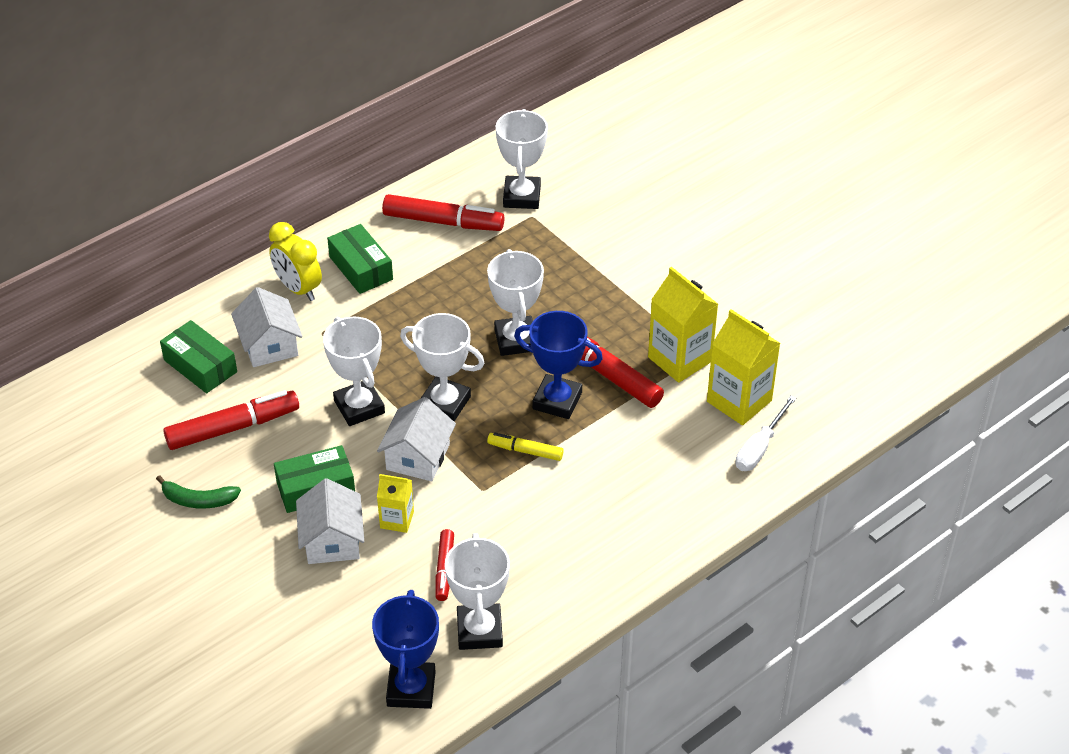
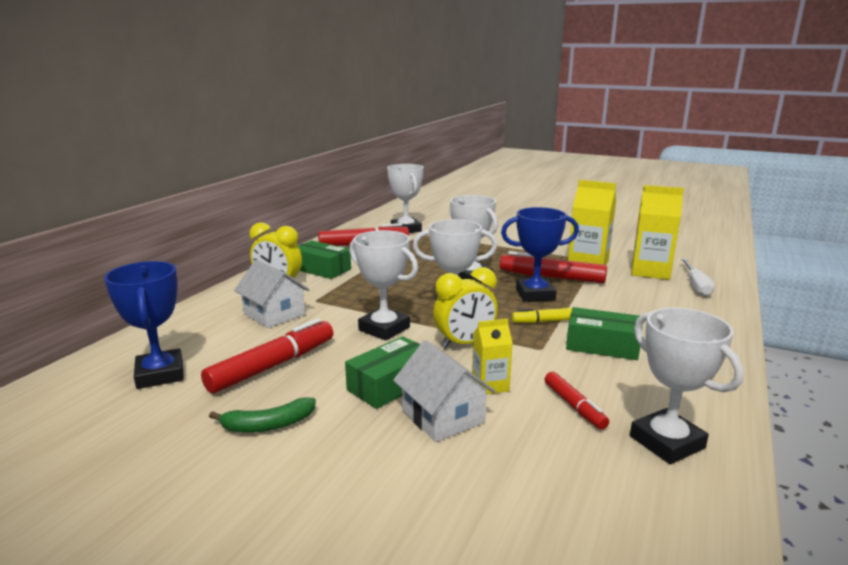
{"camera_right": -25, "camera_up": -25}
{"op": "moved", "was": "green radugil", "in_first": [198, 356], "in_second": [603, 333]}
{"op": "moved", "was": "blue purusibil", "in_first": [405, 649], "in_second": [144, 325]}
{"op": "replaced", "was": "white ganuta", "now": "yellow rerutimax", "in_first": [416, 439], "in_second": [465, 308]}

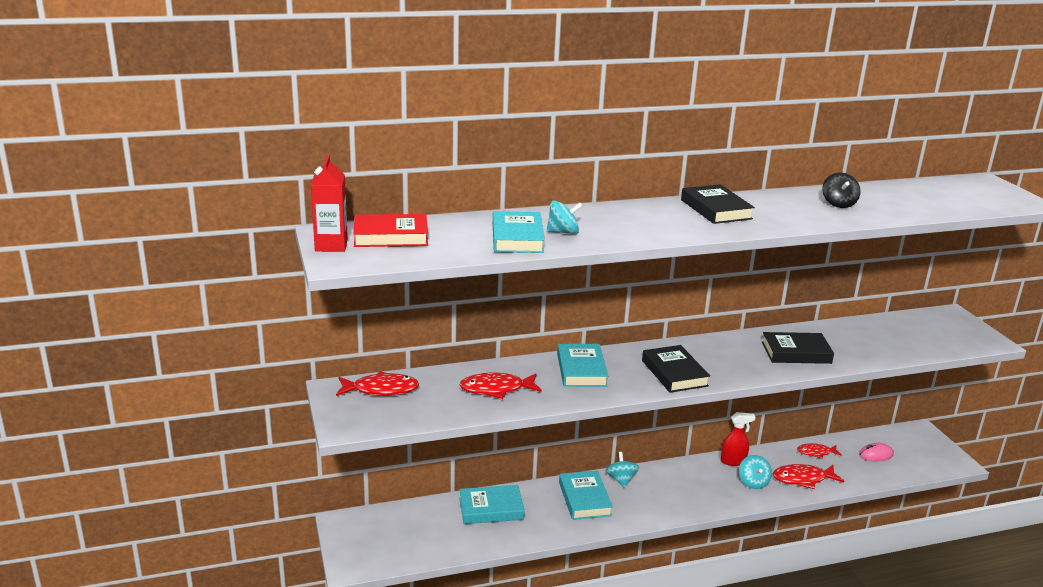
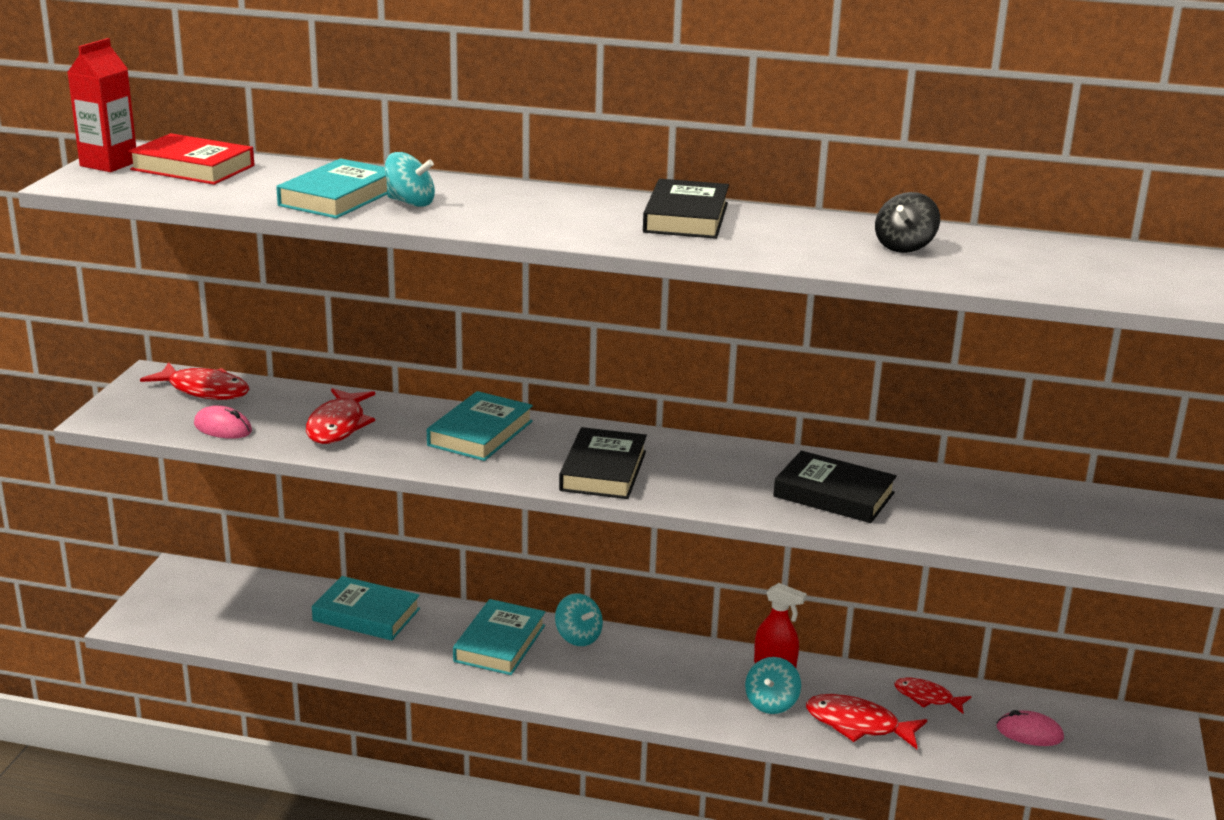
{"camera_right": 30, "camera_up": 0}
{"op": "added", "now": "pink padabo", "in_second": [223, 422]}
{"op": "turned", "was": "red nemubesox", "in_first": [501, 386], "in_second": [340, 416], "clockwise": -105}
{"op": "turned", "was": "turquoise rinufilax", "in_first": [622, 470], "in_second": [579, 619], "clockwise": 120}

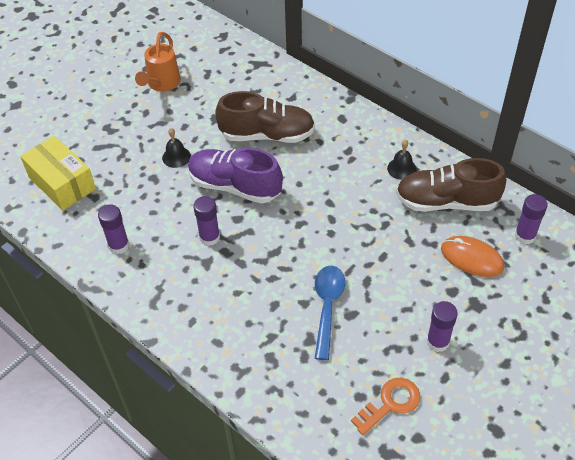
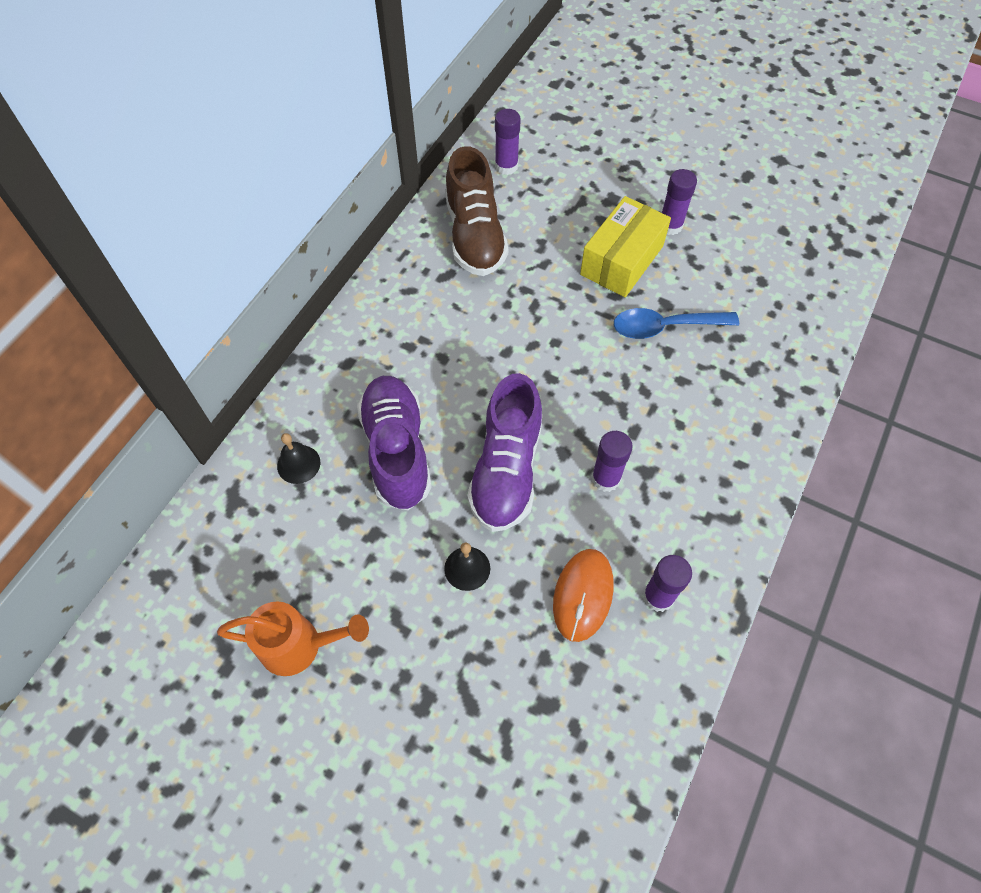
{"camera_right": -105, "camera_up": 10}
{"op": "removed", "was": "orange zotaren", "in_first": [385, 406]}
{"op": "moved", "was": "yellow radugil", "in_first": [58, 173], "in_second": [625, 246]}
{"op": "moved", "was": "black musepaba", "in_first": [401, 159], "in_second": [298, 458]}
{"op": "moved", "was": "orange padabo", "in_first": [472, 256], "in_second": [583, 595]}
{"op": "recoloured", "was": "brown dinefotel", "now": "purple dinefotel", "in_first": [265, 117], "in_second": [394, 443]}

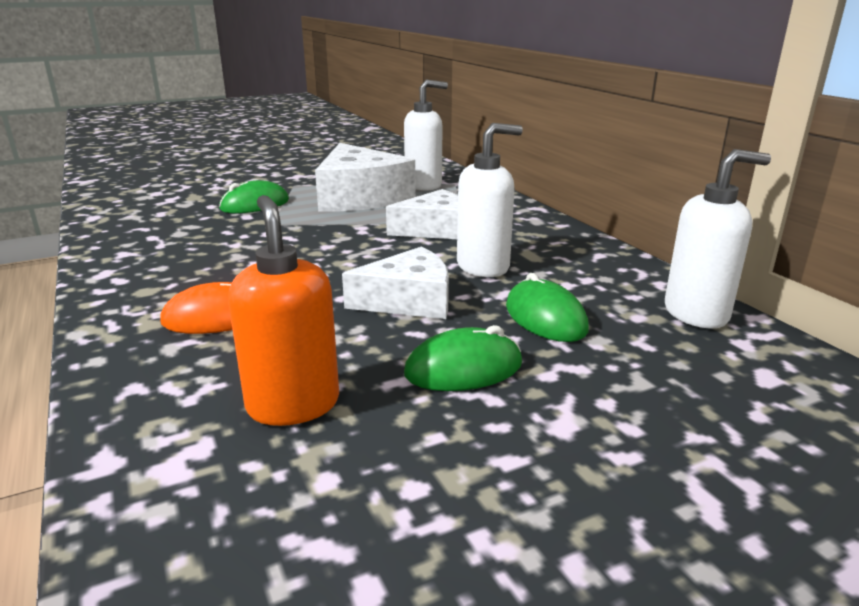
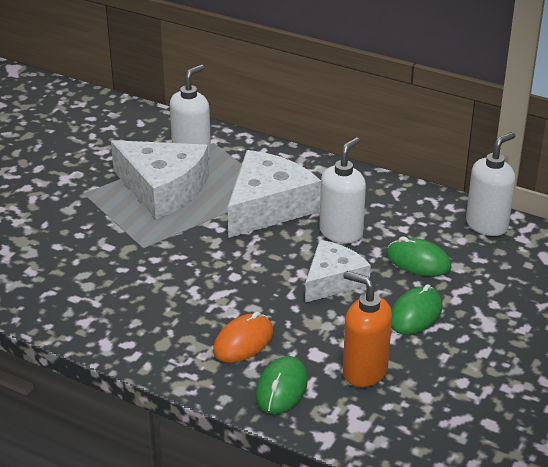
{"camera_right": -35, "camera_up": 10}
{"op": "moved", "was": "green padabo", "in_first": [254, 196], "in_second": [282, 385]}
{"op": "resized", "was": "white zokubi", "in_first": [422, 214], "in_second": [274, 194], "ratio": 1.56}

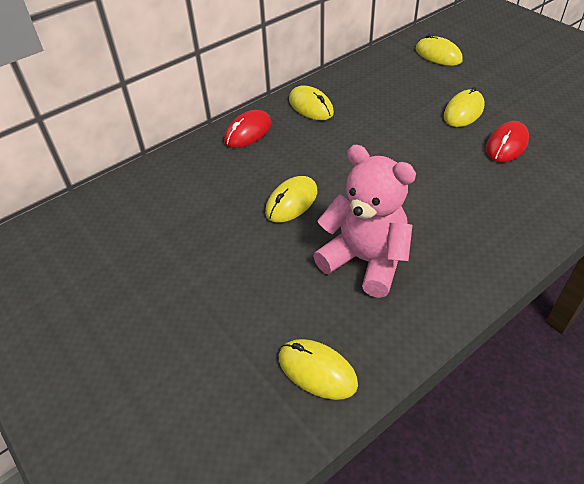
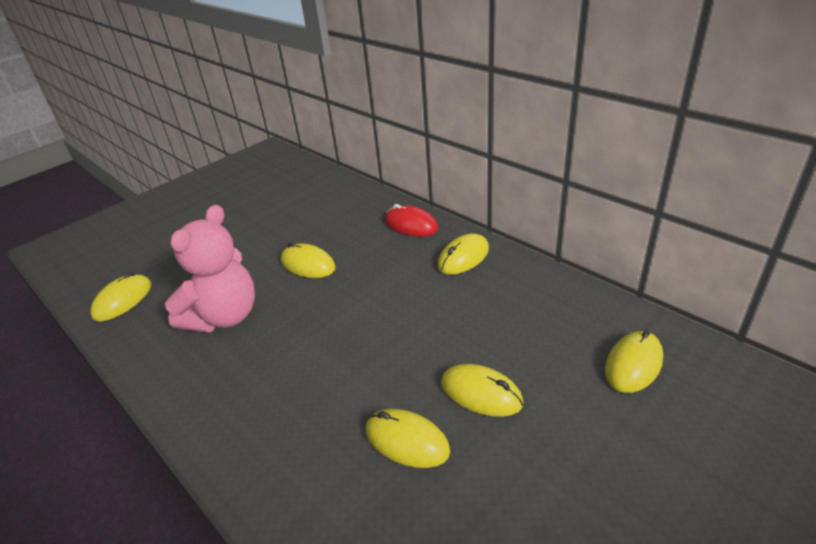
{"camera_right": 85, "camera_up": -10}
{"op": "recoloured", "was": "red padabo", "now": "yellow padabo", "in_first": [507, 141], "in_second": [408, 438]}

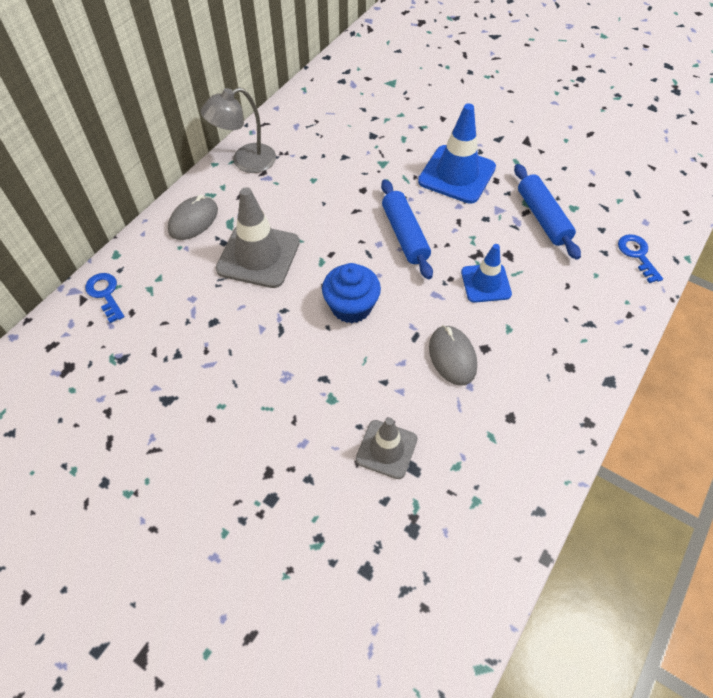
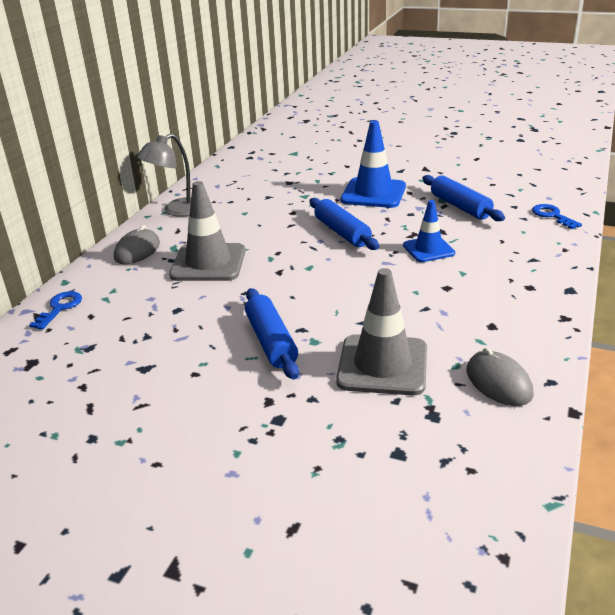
{"camera_right": -10, "camera_up": -25}
{"op": "removed", "was": "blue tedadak", "in_first": [351, 293]}
{"op": "added", "now": "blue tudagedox", "in_second": [272, 333]}
{"op": "moved", "was": "grey padabo", "in_first": [453, 355], "in_second": [500, 377]}
{"op": "turned", "was": "blue zotaren", "in_first": [104, 298], "in_second": [55, 310], "clockwise": 60}
{"op": "resized", "was": "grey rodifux", "in_first": [387, 448], "in_second": [381, 331], "ratio": 1.62}

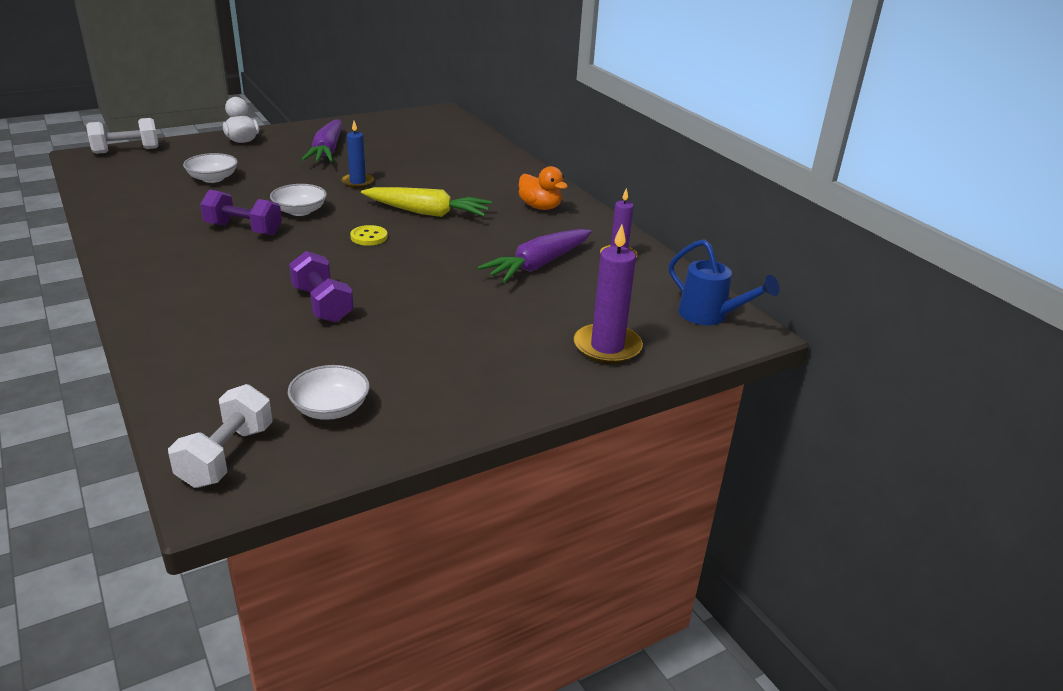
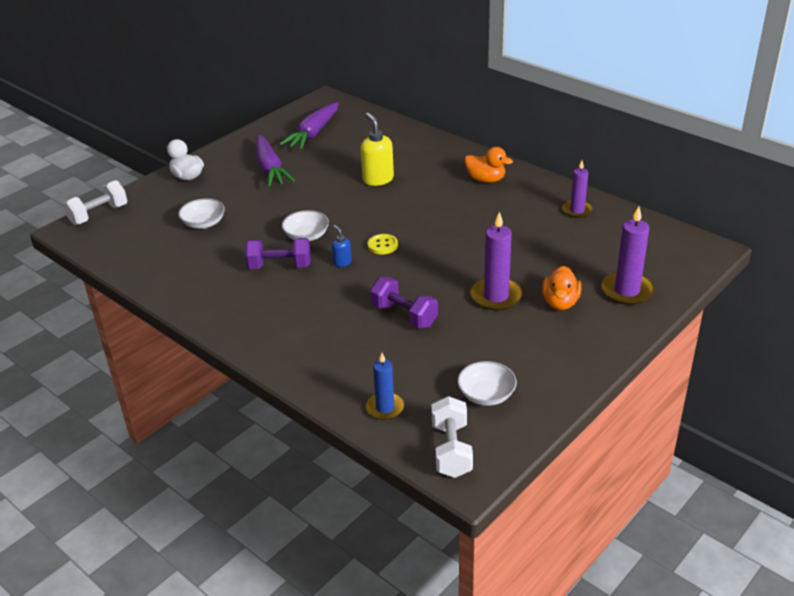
{"camera_right": -15, "camera_up": 5}
{"op": "removed", "was": "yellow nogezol", "in_first": [426, 202]}
{"op": "removed", "was": "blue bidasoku", "in_first": [724, 282]}
{"op": "added", "now": "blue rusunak", "in_second": [342, 246]}
{"op": "added", "now": "yellow rusunak", "in_second": [377, 149]}
{"op": "added", "now": "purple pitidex", "in_second": [497, 261]}
{"op": "added", "now": "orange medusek", "in_second": [561, 288]}
{"op": "moved", "was": "blue pitidex", "in_first": [357, 154], "in_second": [385, 386]}
{"op": "moved", "was": "purple nogezol", "in_first": [534, 256], "in_second": [309, 125]}

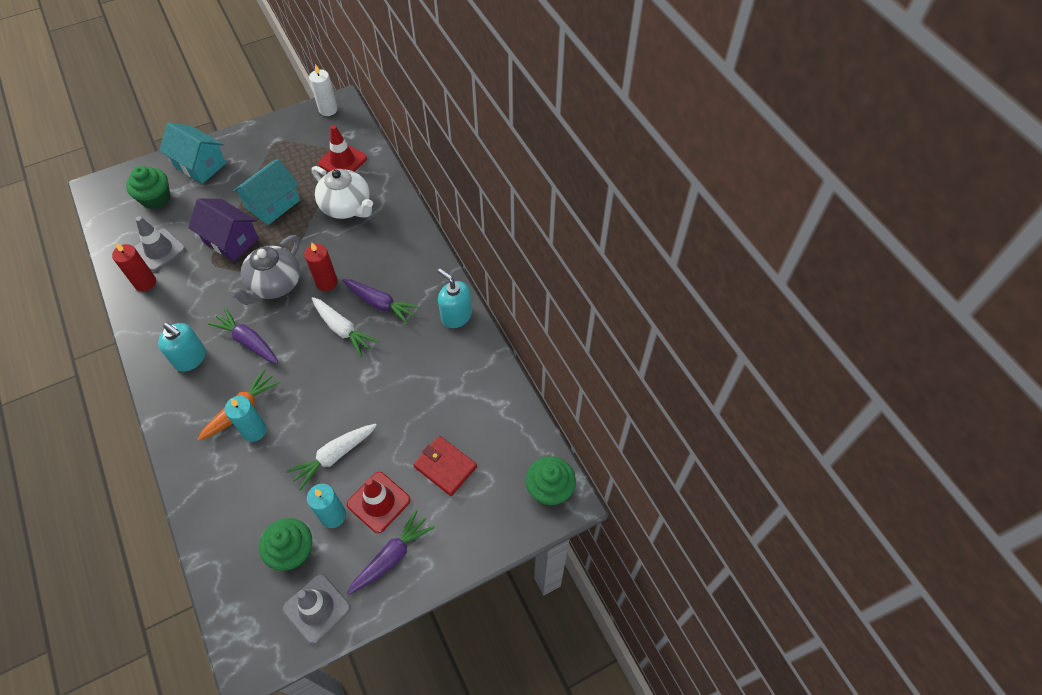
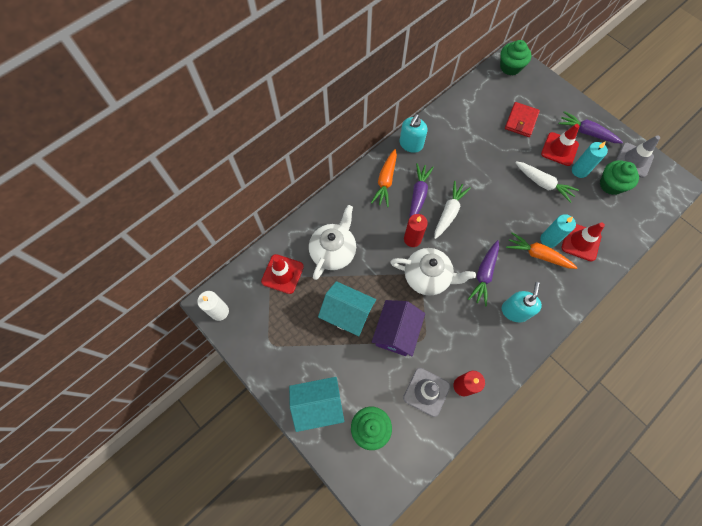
{"camera_right": -105, "camera_up": 10}
{"op": "added", "now": "orange nogezol", "in_second": [384, 178]}
{"op": "added", "now": "red rodifux", "in_second": [583, 242]}
{"op": "recoloured", "was": "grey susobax", "now": "white susobax", "in_first": [264, 270], "in_second": [433, 272]}
{"op": "turned", "was": "turquoise ganuta", "in_first": [192, 153], "in_second": [316, 404], "clockwise": 60}

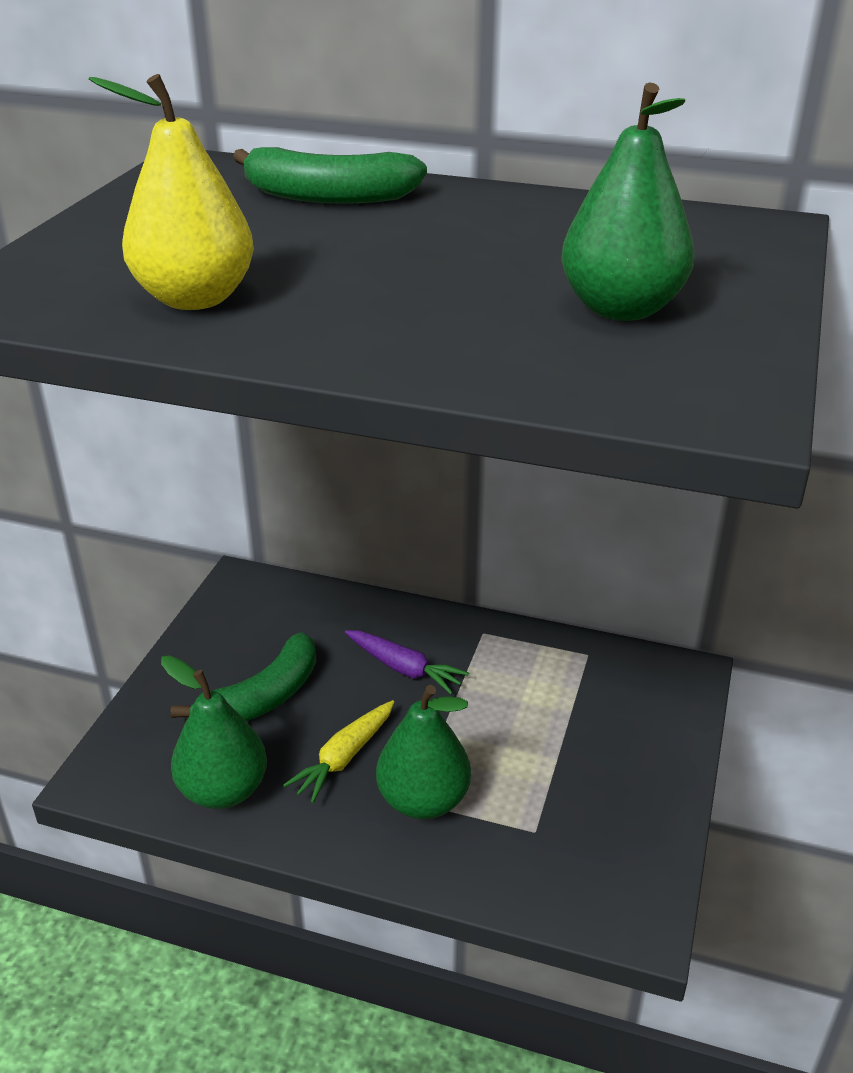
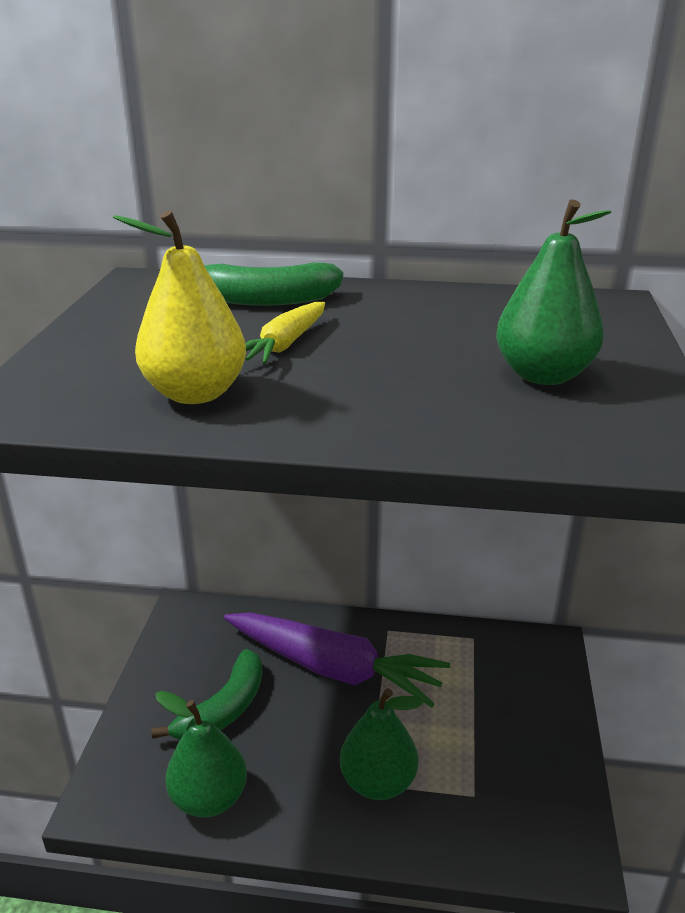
{"camera_right": -10, "camera_up": -5}
{"op": "moved", "was": "yellow nogezol", "in_first": [338, 751], "in_second": [285, 333]}
{"op": "resized", "was": "purple nogezol", "in_first": [407, 662], "in_second": [337, 660], "ratio": 2.09}

